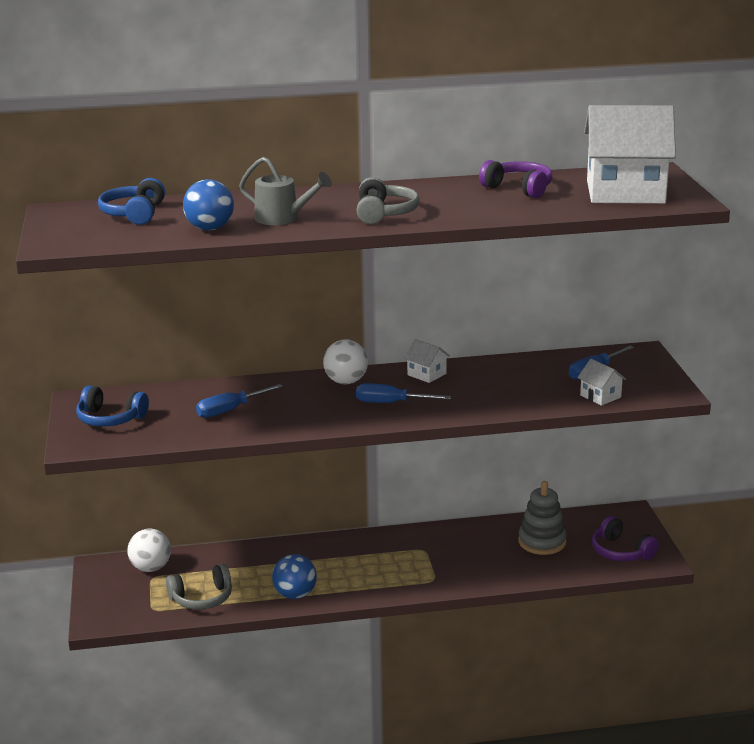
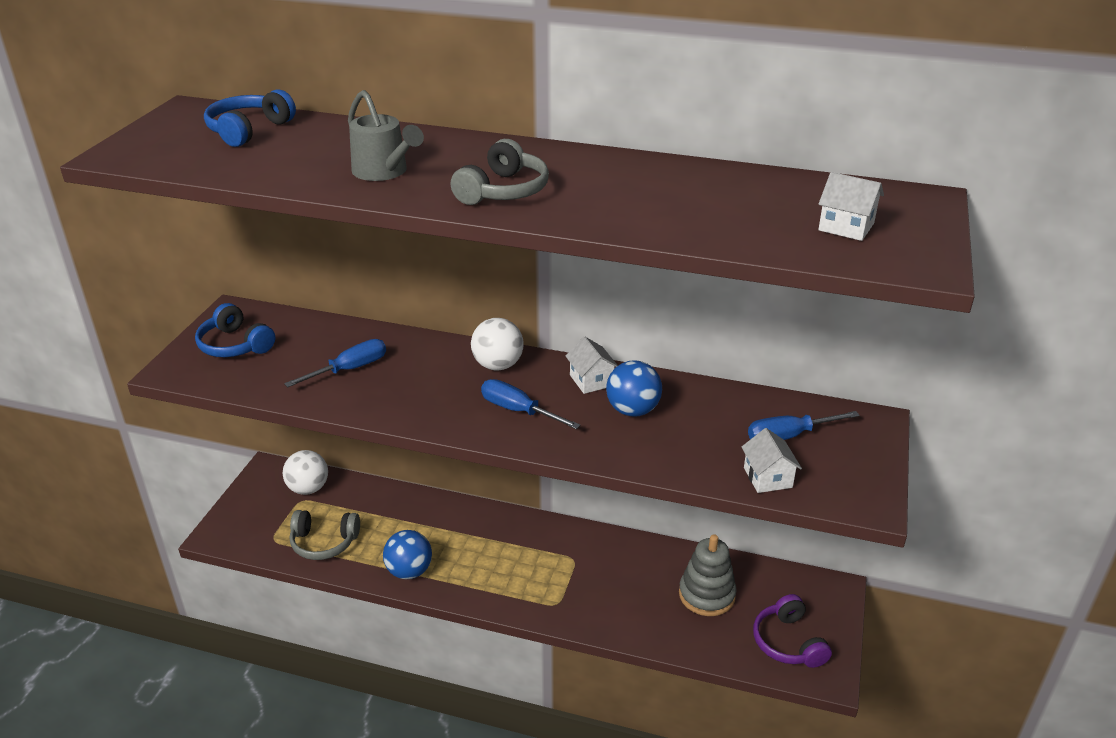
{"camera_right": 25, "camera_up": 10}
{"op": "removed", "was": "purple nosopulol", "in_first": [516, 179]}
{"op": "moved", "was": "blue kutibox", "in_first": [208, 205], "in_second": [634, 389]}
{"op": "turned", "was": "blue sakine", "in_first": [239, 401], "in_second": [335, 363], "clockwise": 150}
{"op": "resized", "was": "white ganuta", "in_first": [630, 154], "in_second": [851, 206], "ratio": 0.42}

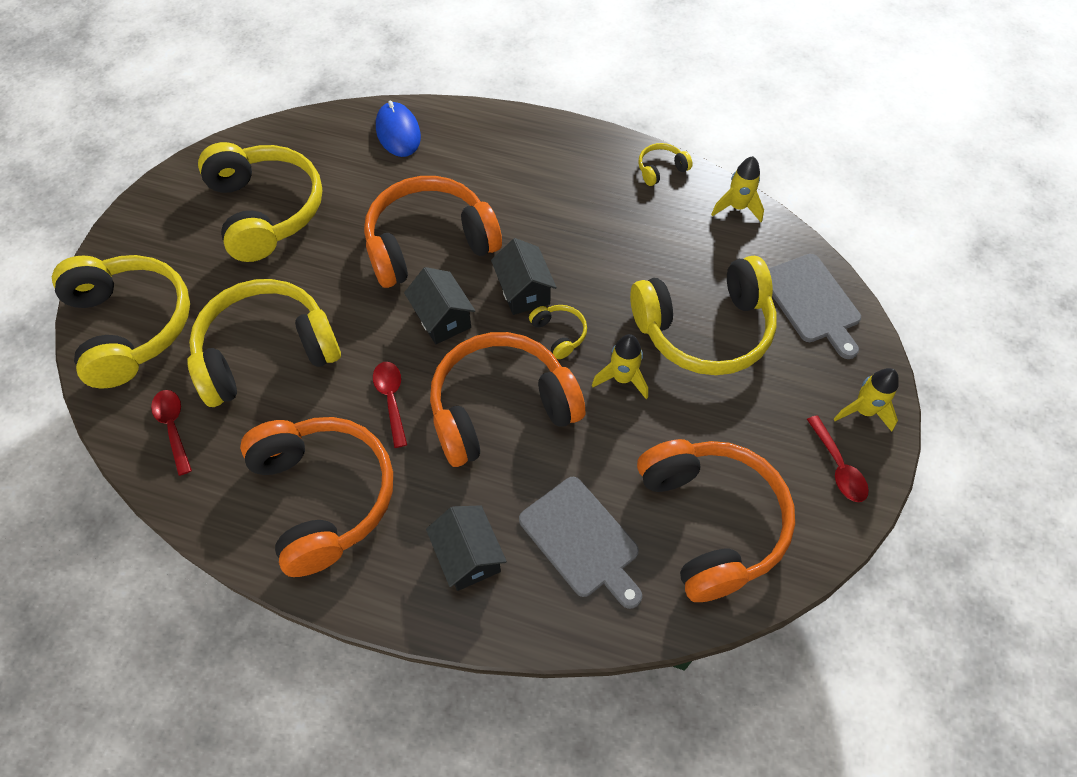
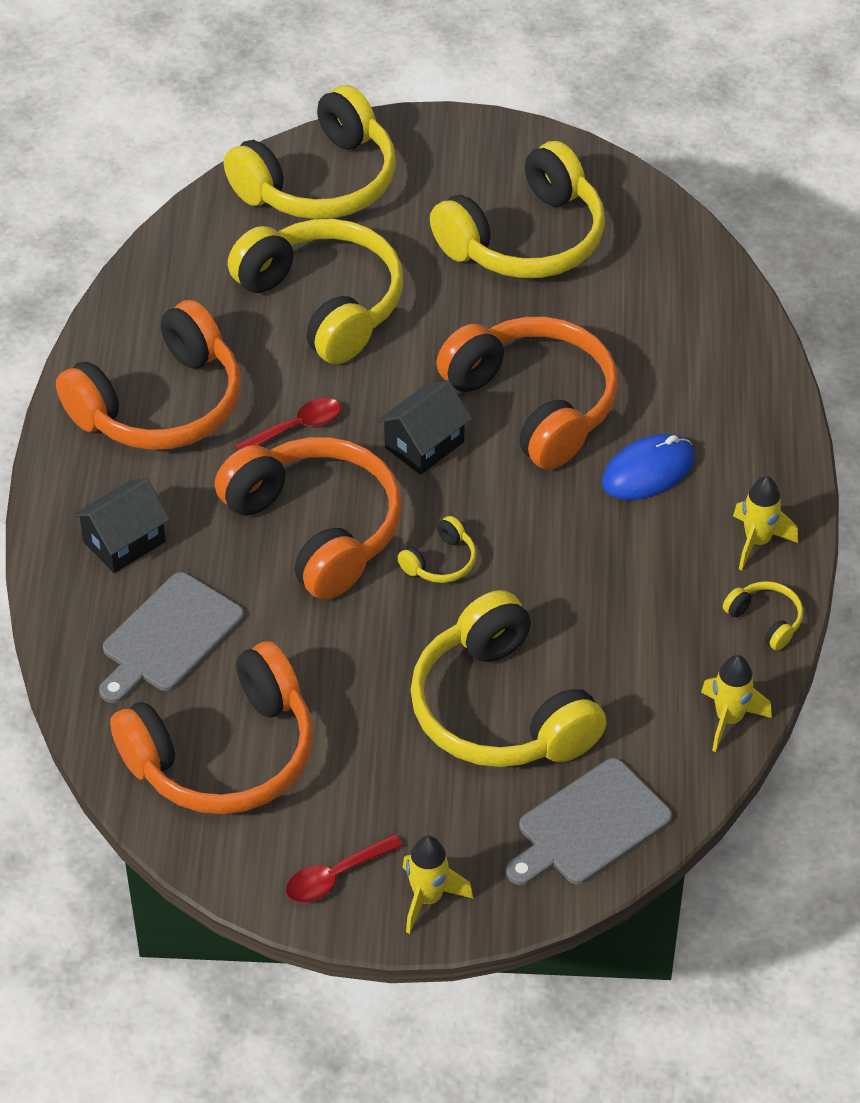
{"camera_right": 75, "camera_up": -10}
{"op": "removed", "was": "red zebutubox", "in_first": [171, 433]}
{"op": "removed", "was": "black ganuta", "in_first": [524, 276]}
{"op": "moved", "was": "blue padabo", "in_first": [398, 129], "in_second": [648, 467]}
{"op": "moved", "was": "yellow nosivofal", "in_first": [620, 366], "in_second": [765, 523]}

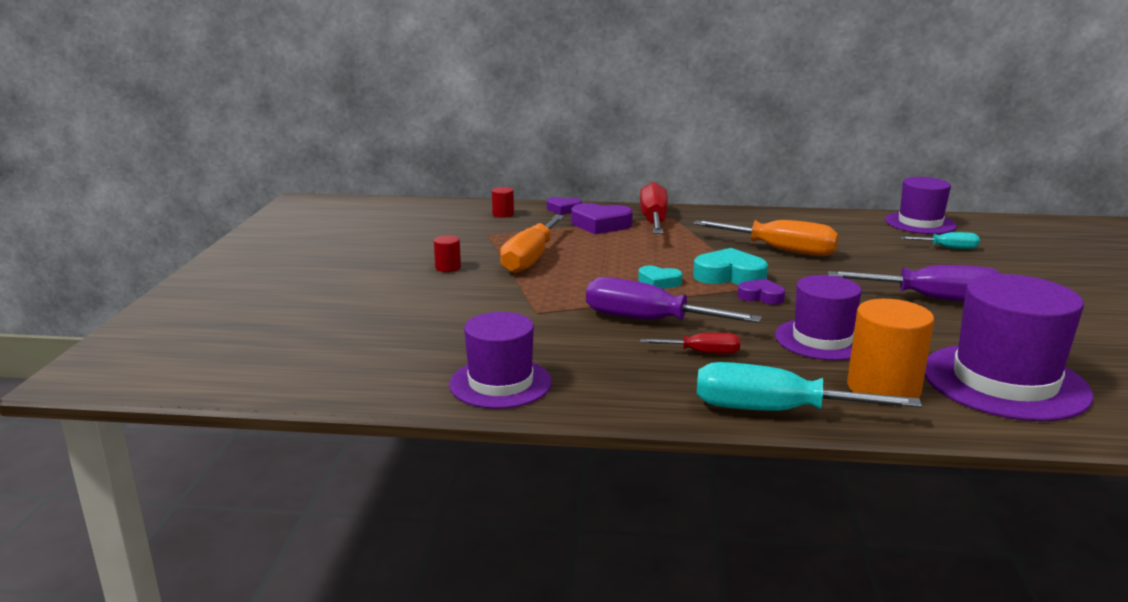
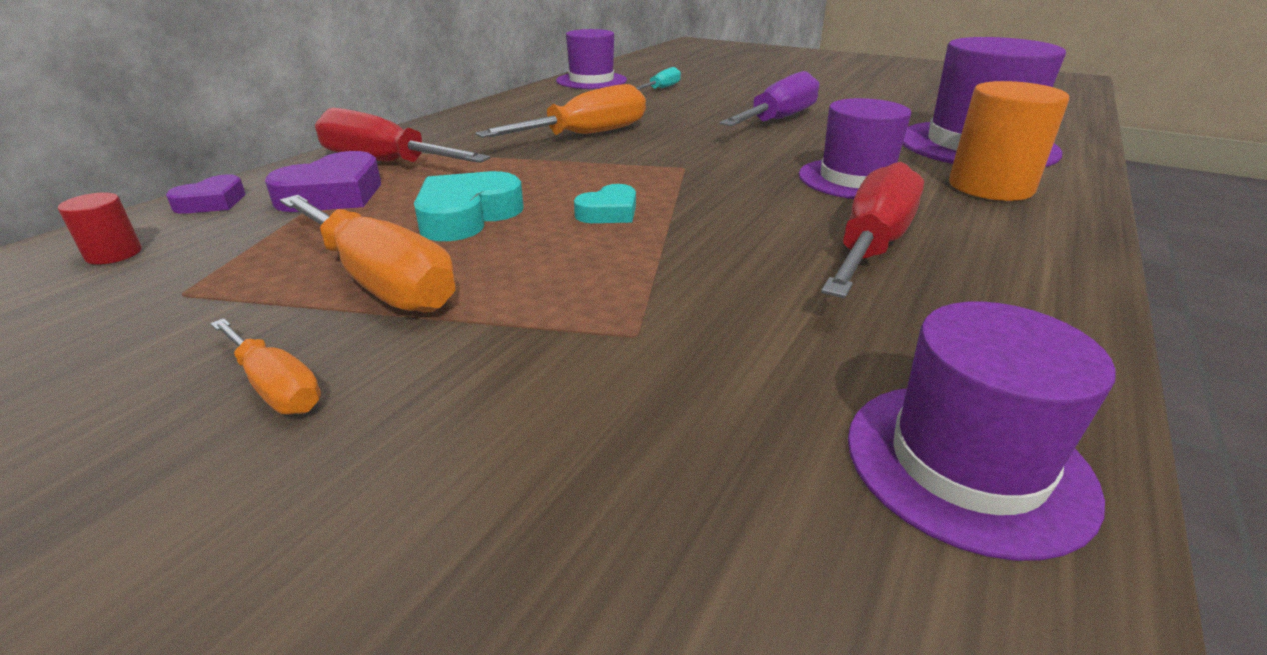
{"camera_right": -65, "camera_up": 10}
{"op": "removed", "was": "purple sakine", "in_first": [674, 300]}
{"op": "removed", "was": "turquoise sakine", "in_first": [809, 386]}
{"op": "removed", "was": "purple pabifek", "in_first": [761, 292]}
{"op": "moved", "was": "turquoise pabifek", "in_first": [730, 266], "in_second": [469, 206]}
{"op": "replaced", "was": "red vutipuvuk", "now": "orange sakine", "in_first": [447, 253], "in_second": [265, 366]}
{"op": "resized", "was": "red sakine", "in_first": [690, 343], "in_second": [872, 230], "ratio": 1.92}

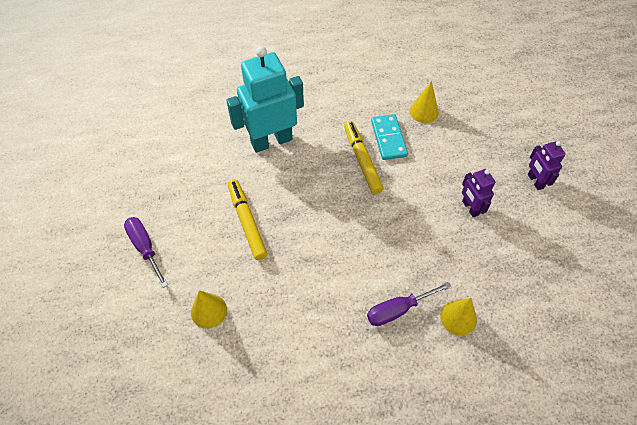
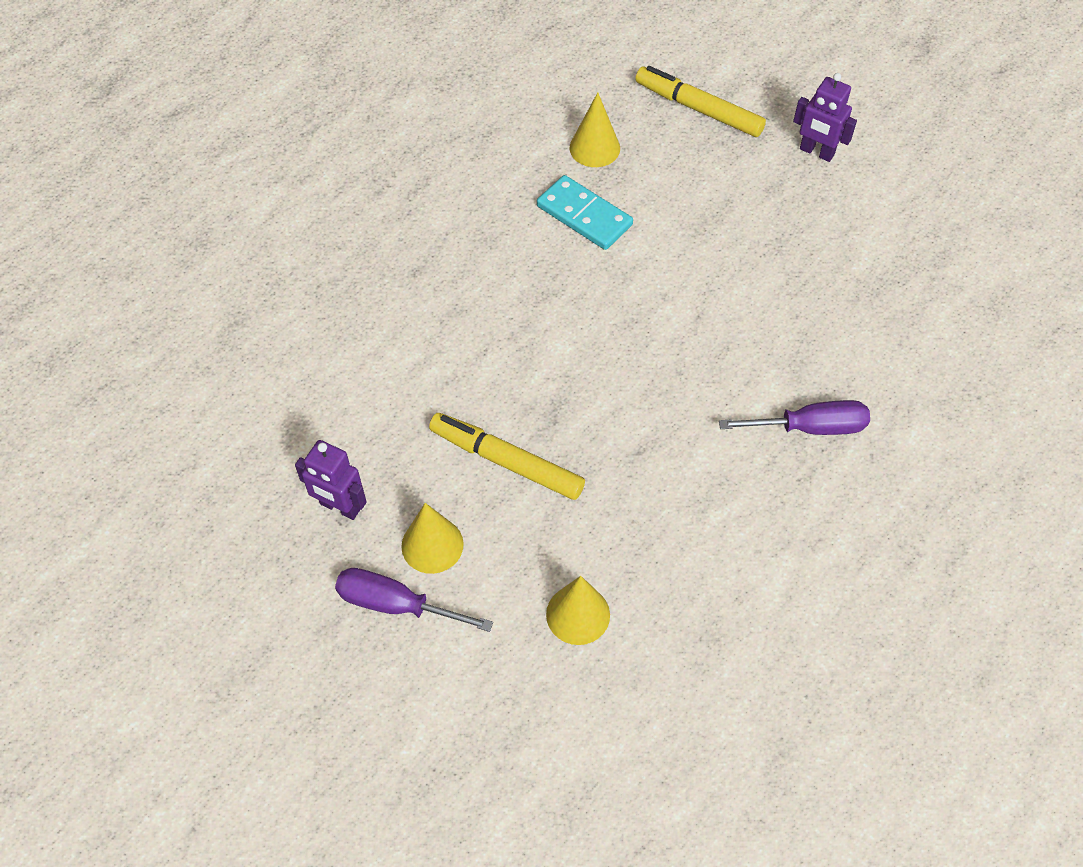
{"camera_right": -40, "camera_up": 0}
{"op": "removed", "was": "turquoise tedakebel", "in_first": [265, 99]}
{"op": "moved", "was": "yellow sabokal", "in_first": [363, 157], "in_second": [700, 101]}
{"op": "moved", "was": "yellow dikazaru", "in_first": [458, 317], "in_second": [432, 538]}
{"op": "moved", "was": "purple tedakebel", "in_first": [478, 193], "in_second": [331, 480]}
{"op": "turned", "was": "purple sakine", "in_first": [409, 304], "in_second": [794, 417], "clockwise": -120}

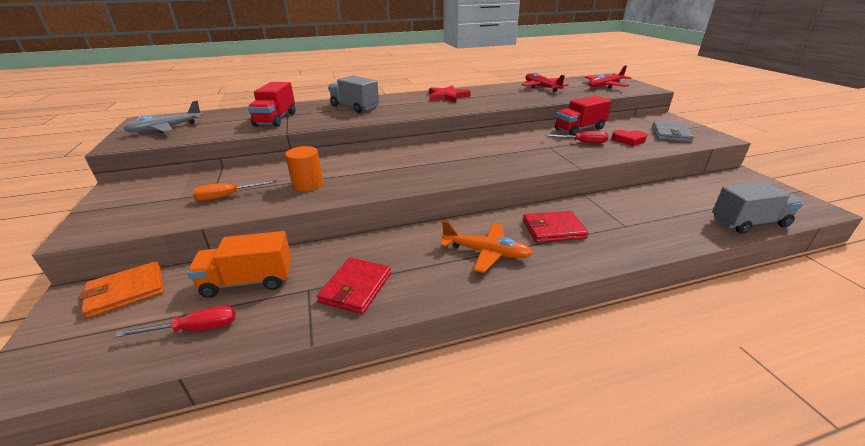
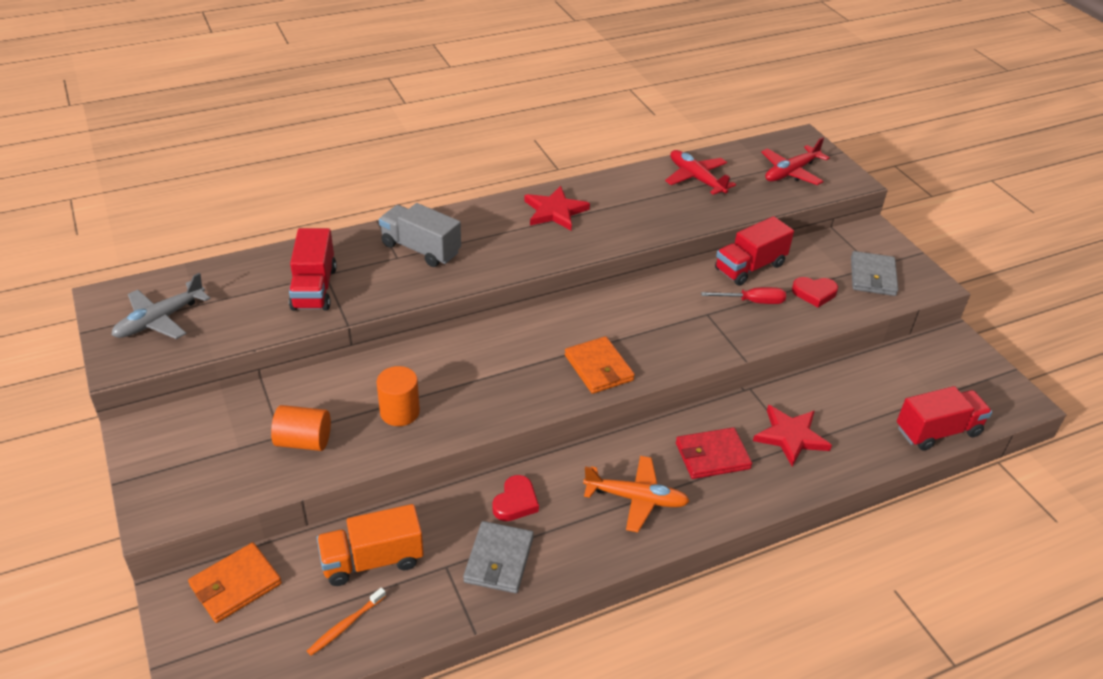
{"camera_right": -10, "camera_up": 10}
{"op": "added", "now": "red pabifek", "in_second": [515, 498]}
{"op": "added", "now": "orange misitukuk", "in_second": [600, 365]}
{"op": "added", "now": "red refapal", "in_second": [792, 436]}
{"op": "replaced", "was": "red sakine", "now": "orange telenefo", "in_first": [175, 322], "in_second": [346, 621]}
{"op": "replaced", "was": "orange sakine", "now": "orange vutipuvuk", "in_first": [234, 190], "in_second": [301, 428]}
{"op": "recoloured", "was": "red misitukuk", "now": "grey misitukuk", "in_first": [354, 286], "in_second": [498, 557]}
{"op": "recoloured", "was": "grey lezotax", "now": "red lezotax", "in_first": [758, 208], "in_second": [944, 418]}

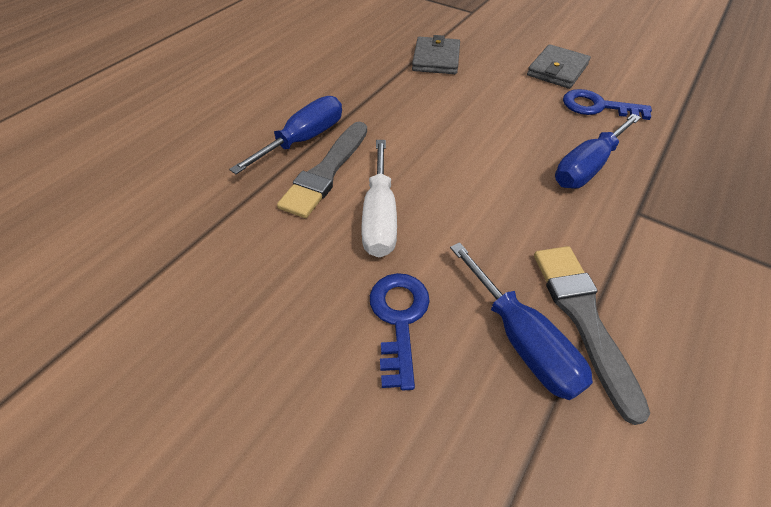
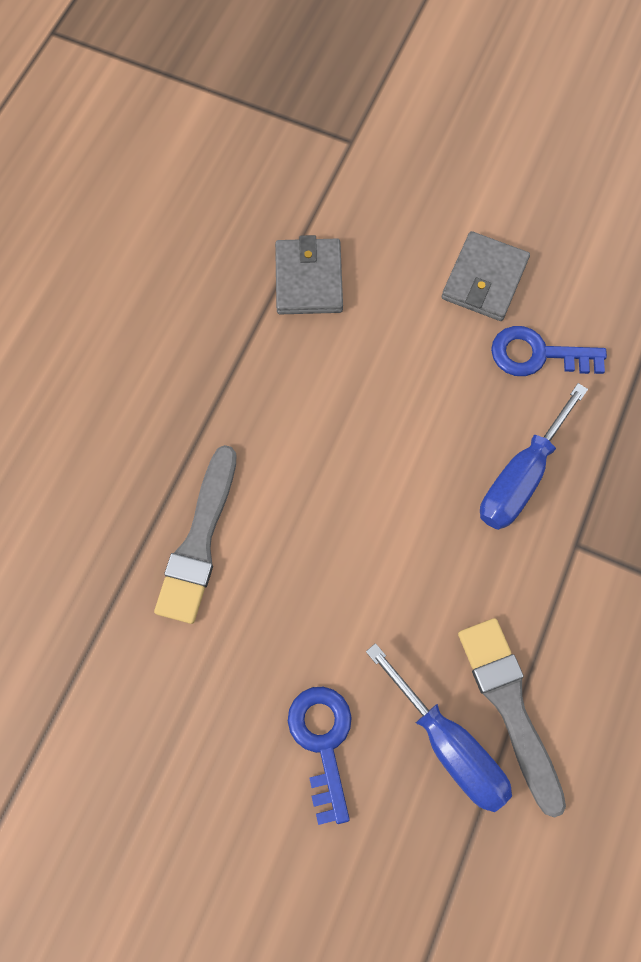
{"camera_right": -10, "camera_up": 20}
{"op": "removed", "was": "blue sakine", "in_first": [285, 135]}
{"op": "removed", "was": "white sakine", "in_first": [379, 198]}

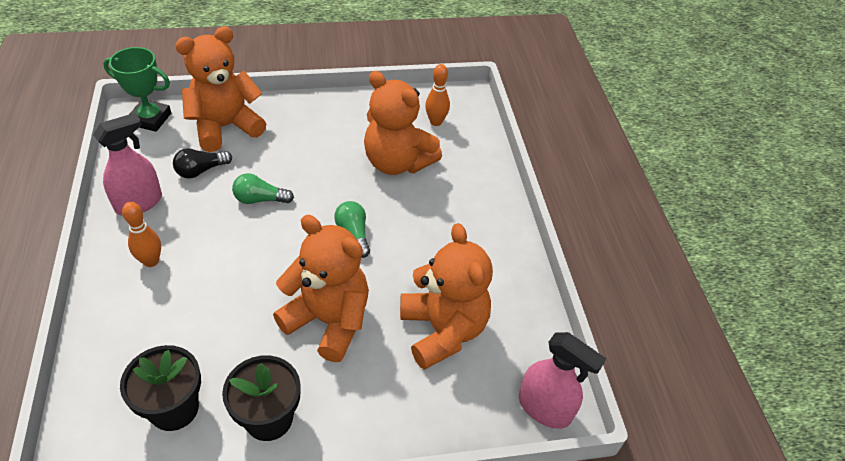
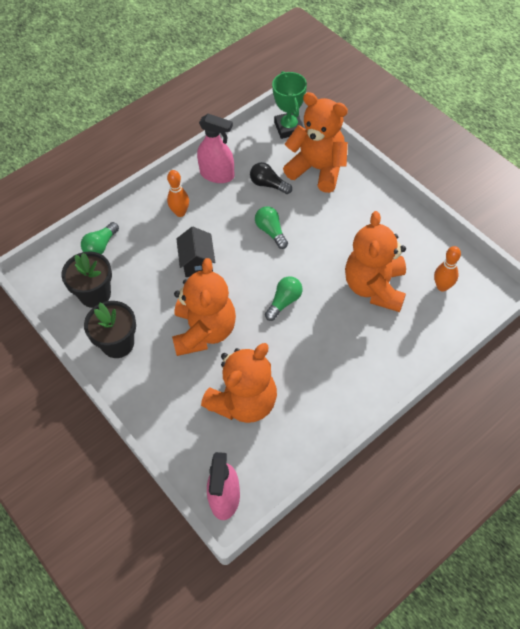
{"camera_right": 65, "camera_up": 10}
{"op": "added", "now": "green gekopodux", "in_second": [100, 238]}
{"op": "added", "now": "black ganuta", "in_second": [195, 252]}

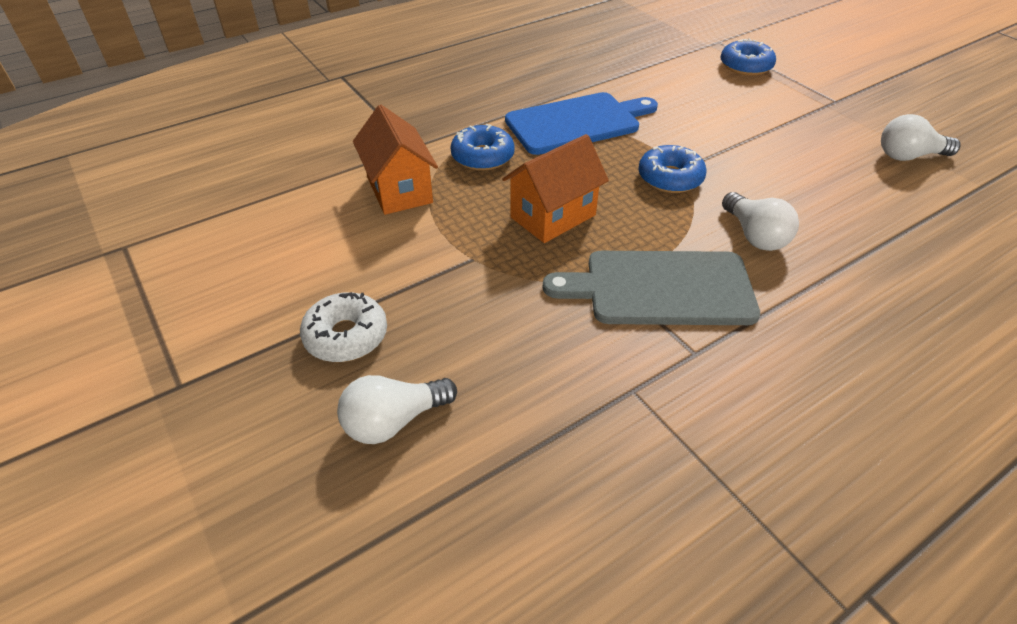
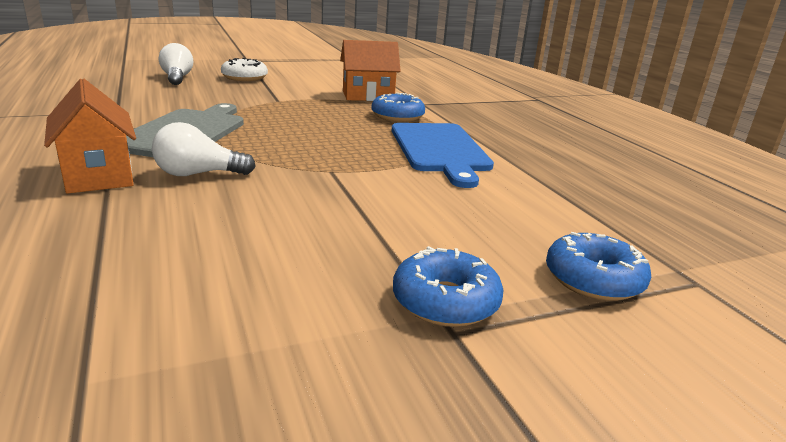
{"camera_right": 100, "camera_up": -20}
{"op": "removed", "was": "white gekopodux", "in_first": [921, 137]}
{"op": "moved", "was": "orange ganuta", "in_first": [555, 188], "in_second": [90, 136]}
{"op": "moved", "was": "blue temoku", "in_first": [672, 169], "in_second": [448, 286]}

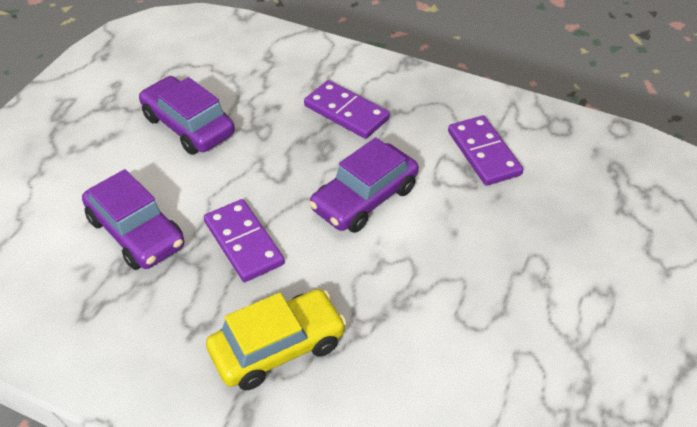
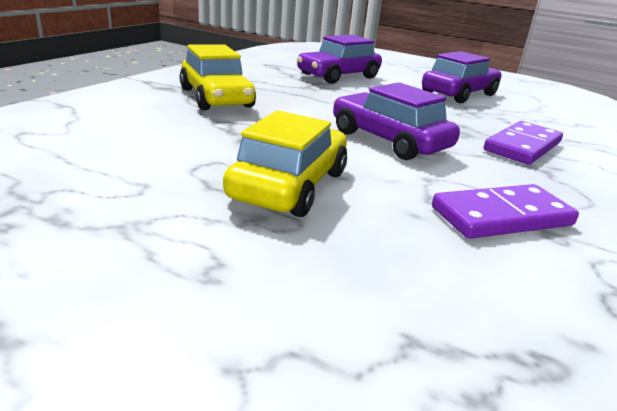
{"camera_right": 90, "camera_up": -20}
{"op": "removed", "was": "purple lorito", "in_first": [244, 240]}
{"op": "added", "now": "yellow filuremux", "in_second": [285, 163]}

